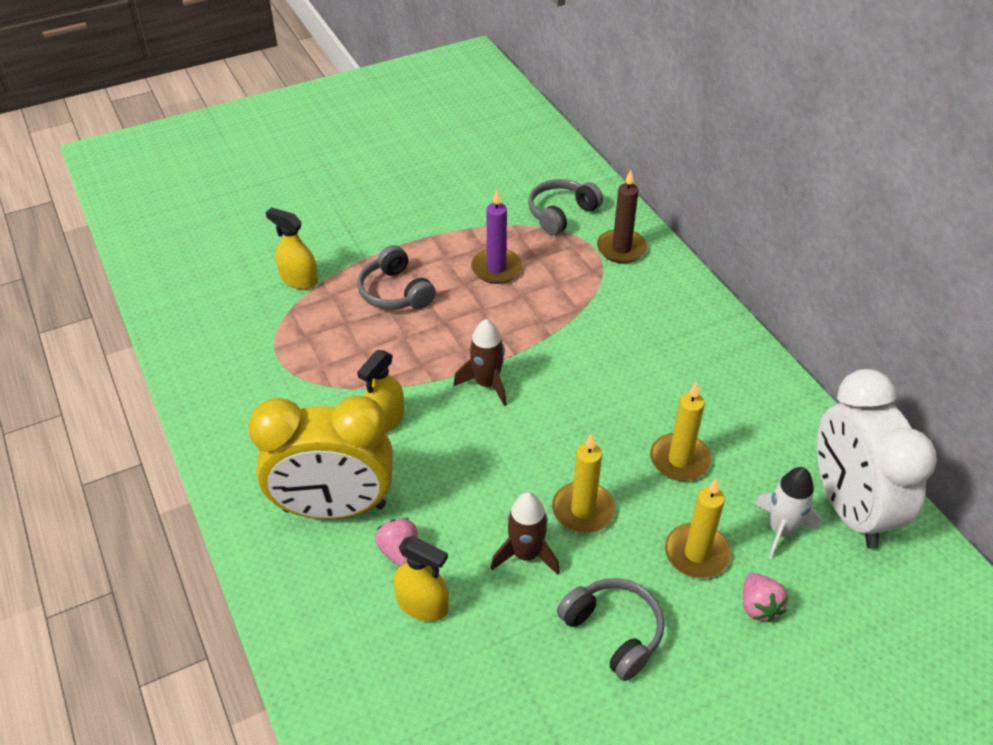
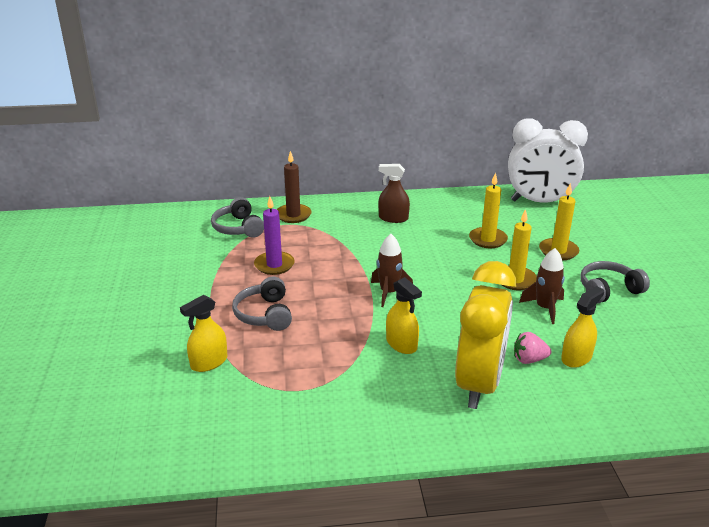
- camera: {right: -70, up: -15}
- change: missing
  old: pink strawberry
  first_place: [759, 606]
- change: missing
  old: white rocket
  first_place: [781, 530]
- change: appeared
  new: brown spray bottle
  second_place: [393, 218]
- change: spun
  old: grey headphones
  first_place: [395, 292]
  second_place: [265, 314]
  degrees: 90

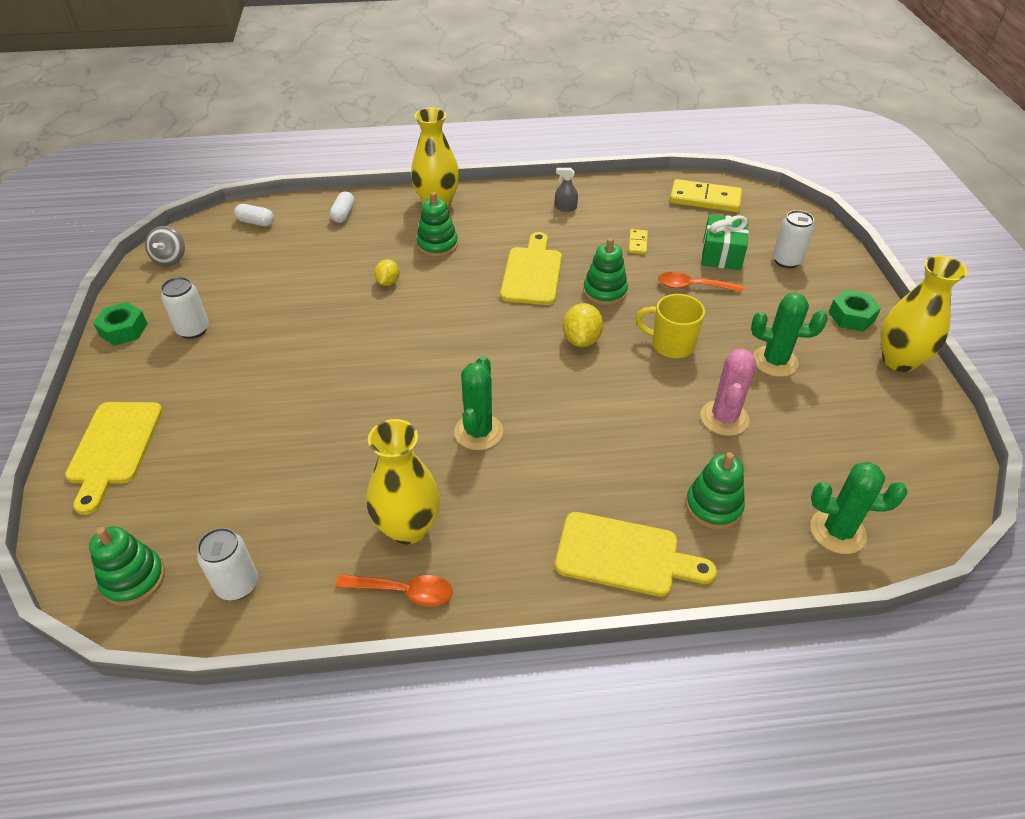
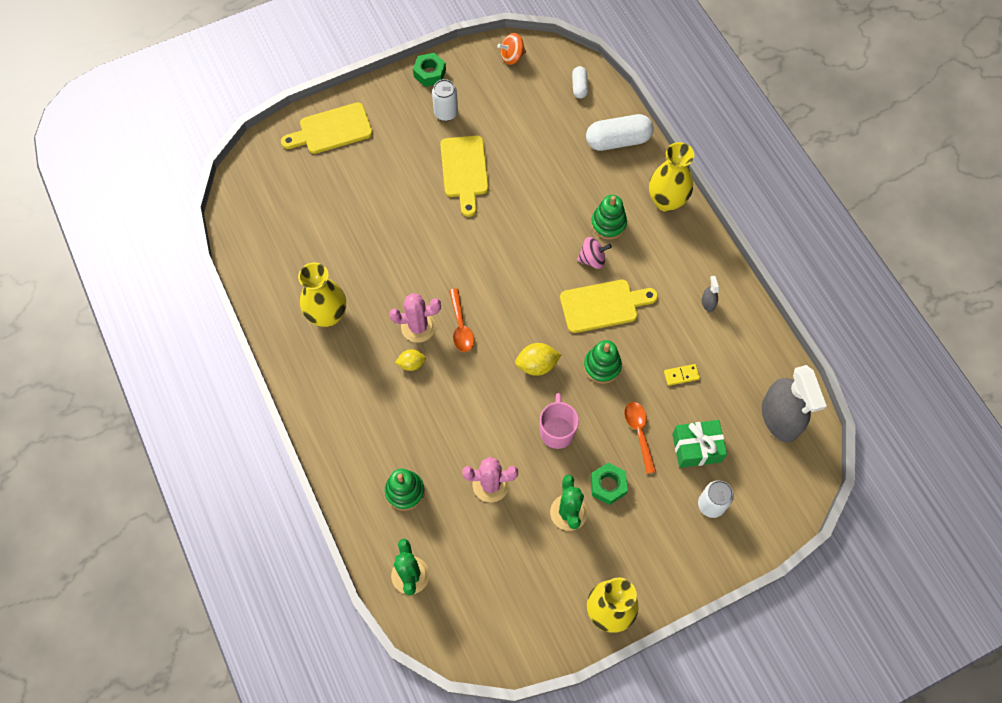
- camera: {right: 70, up: 20}
- change: missing
  old: green stacking toy
  first_place: [134, 579]
- change: missing
  old: white can
  first_place: [237, 584]
- change: appeared
  new: pink spinning top
  second_place: [592, 259]
- change: relocated
  old: orange spoon
  first_place: [403, 591]
  second_place: [461, 326]
- change: relocated
  old: yellow lemon
  first_place: [388, 282]
  second_place: [411, 364]
- change: relocated
  old: yellow cutting board
  first_place: [624, 556]
  second_place: [464, 171]
- change: relocated
  old: green nut
  first_place: [851, 316]
  second_place: [608, 485]
- change: exchanged
  old: yellow domino
  new: grey spray bottle
  first_place: [705, 199]
  second_place: [780, 417]
- change: colour
  old: grey spinning top
  new: orange spinning top
  first_place: [170, 259]
  second_place: [512, 57]
- change: colour
  old: green cactus
  new: pink cactus
  first_place: [478, 432]
  second_place: [418, 327]
- change: colour
  old: yellow mug
  new: pink mug
  first_place: [671, 345]
  second_place: [557, 431]
- change: size
  old: white capsule
  first_place: [343, 214]
  second_place: [618, 140]
  factor: 1.88

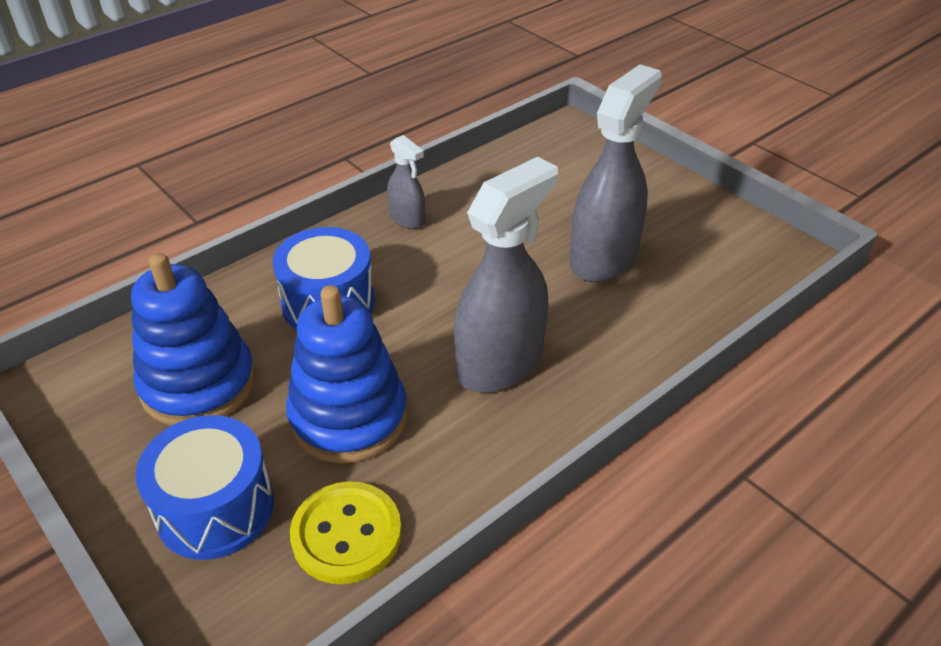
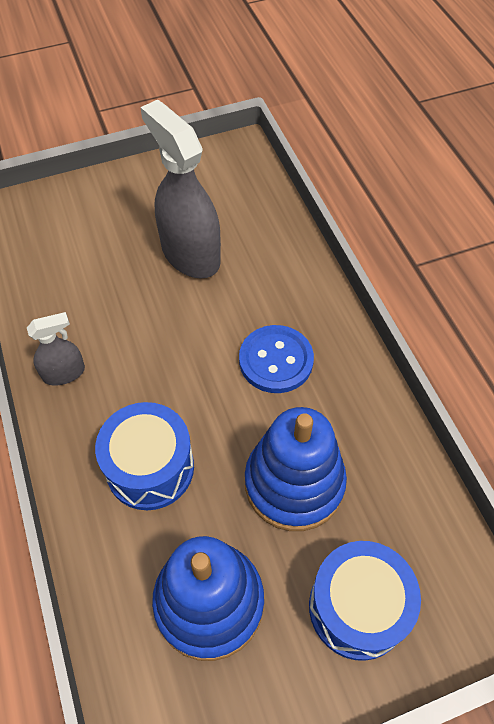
- camera: {right: -70, up: 15}
- change: missing
  old: yellow button
  first_place: [346, 534]
- change: exchanged
  old: grey spray bottle
  new: blue button
  first_place: [500, 363]
  second_place: [276, 360]

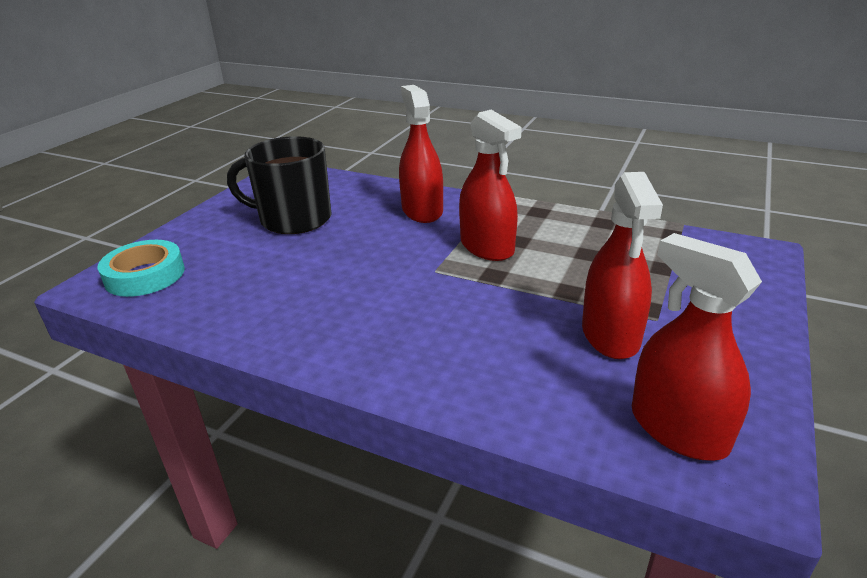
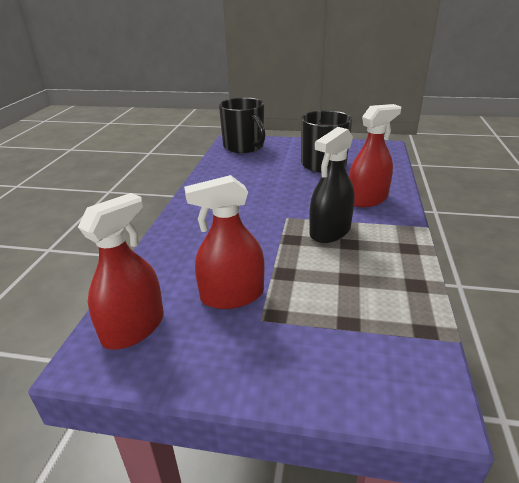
- camera: {right: 75, up: 0}
- change: exchanged
  old: turquoise tape
  new: black mug
  first_place: [145, 275]
  second_place: [244, 146]
- change: colour
  old: red spray bottle
  new: black spray bottle
  first_place: [487, 247]
  second_place: [330, 231]

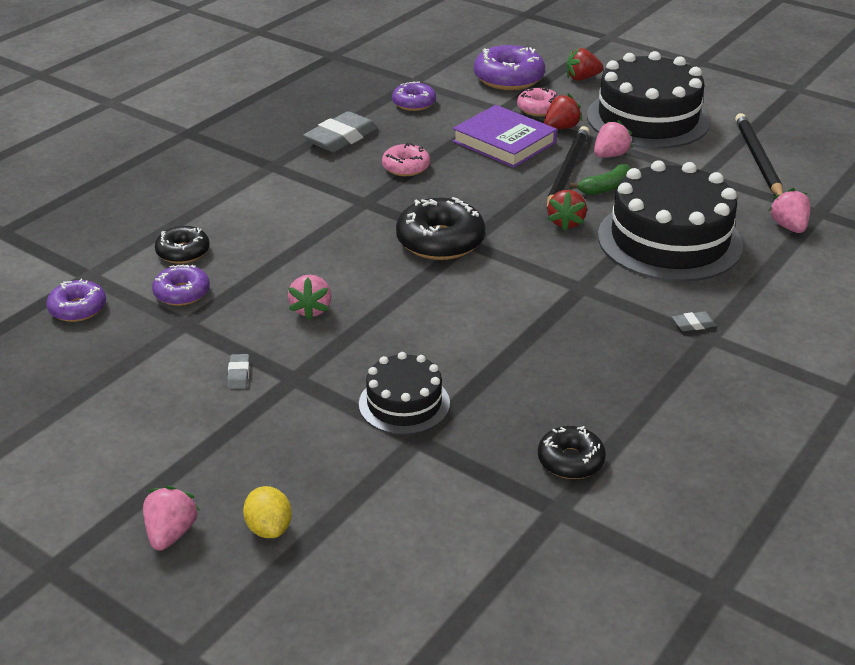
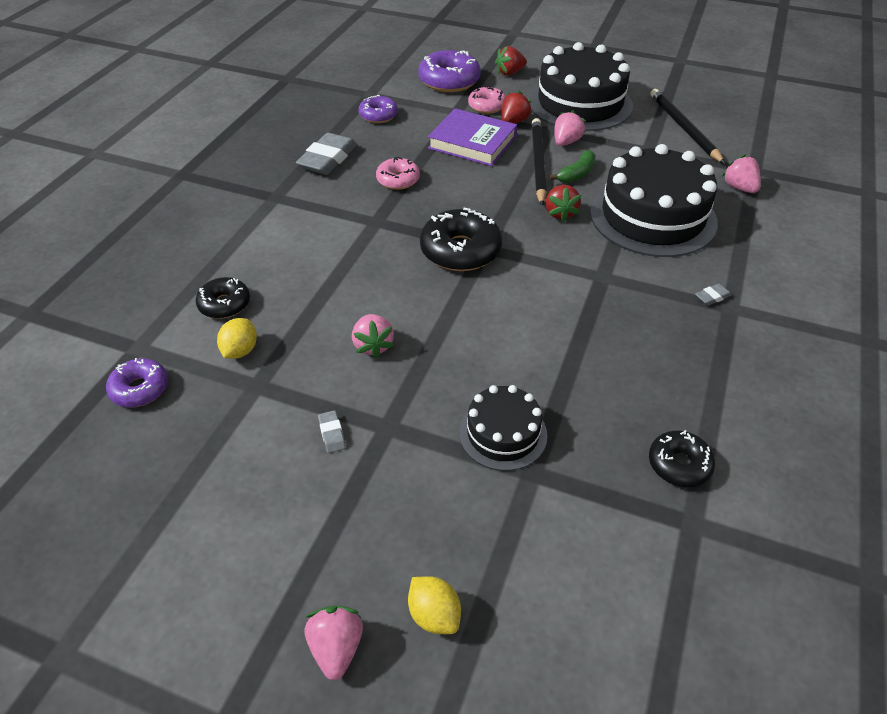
- camera: {right: -15, up: 10}
- change: exchanged
  old: purple donut
  new: yellow lemon
  first_place: [182, 293]
  second_place: [240, 350]

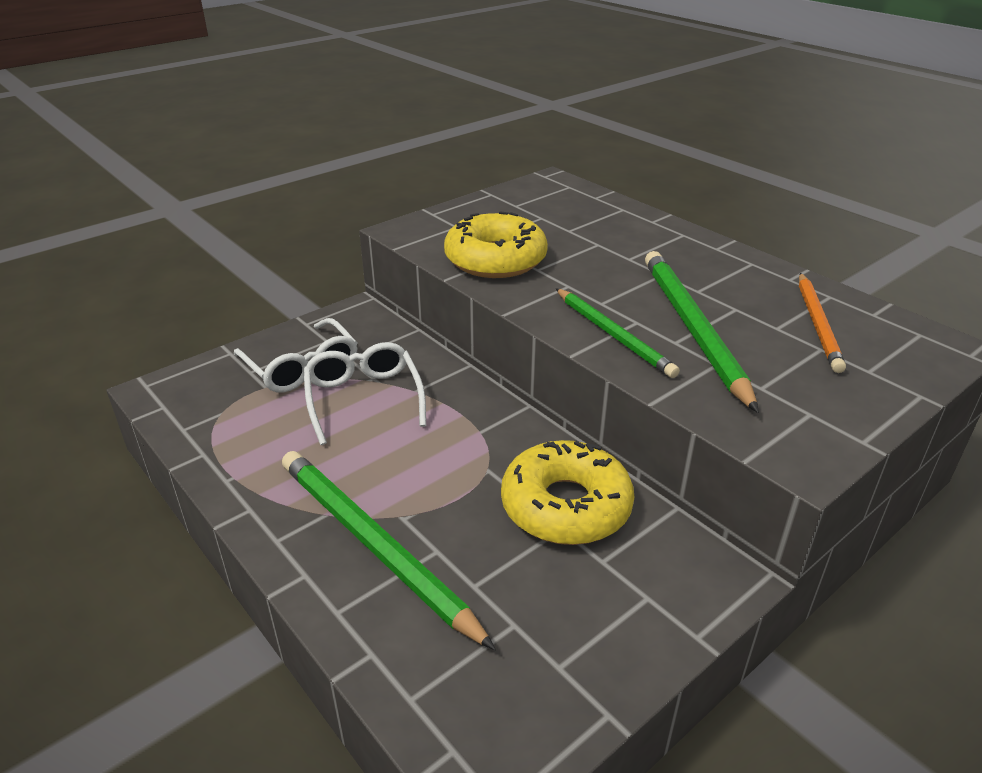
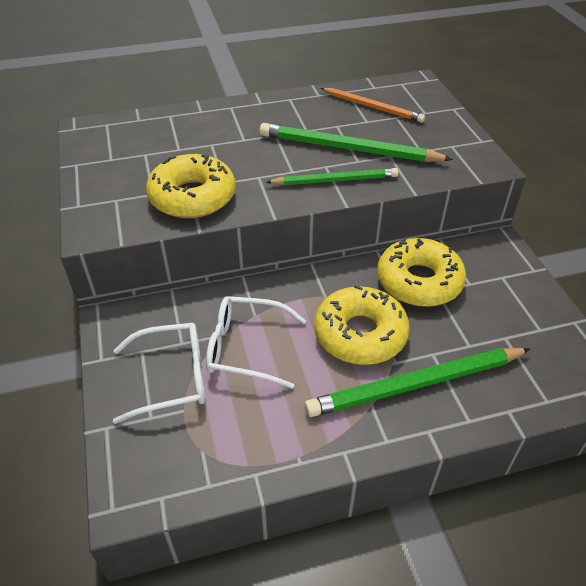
- camera: {right: -65, up: 10}
- change: appeared
  new: yellow donut
  second_place: [360, 334]

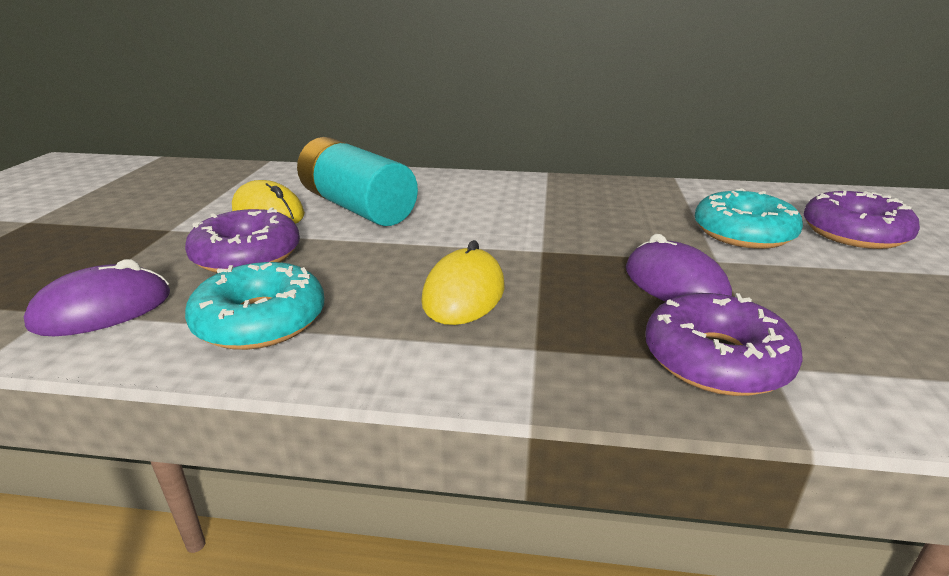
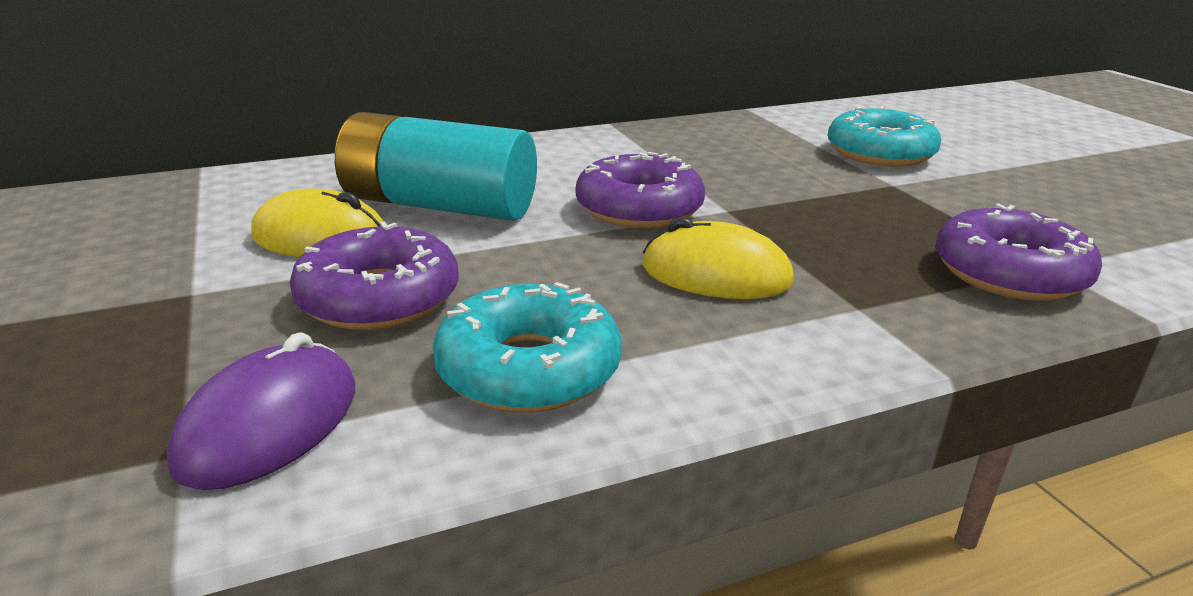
- camera: {right: -30, up: 0}
- change: missing
  old: purple mouse
  first_place: [675, 284]
- change: relocated
  old: purple donut
  first_place: [854, 233]
  second_place: [639, 208]
- change: spun
  old: yellow mouse
  first_place: [464, 294]
  second_place: [716, 274]
  degrees: -60

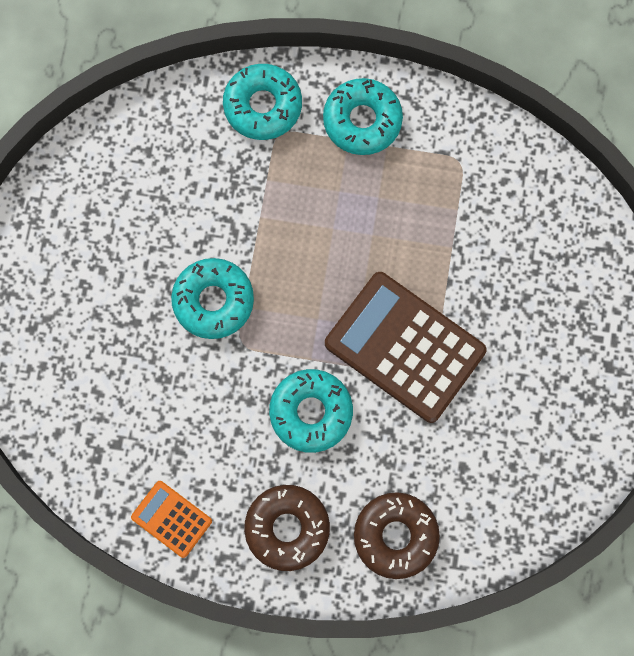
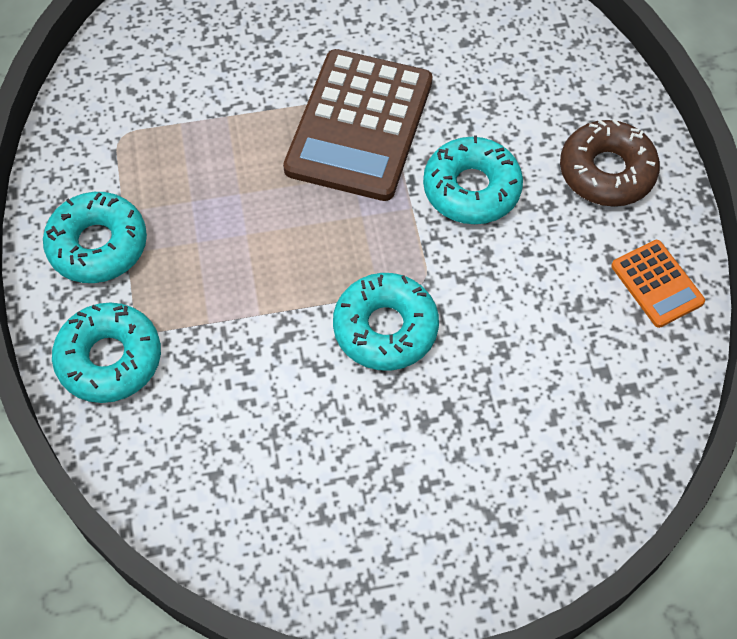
- camera: {right: -110, up: -15}
- change: missing
  old: brown donut
  first_place: [395, 536]
- change: spun
  old: orange calculator
  first_place: [171, 519]
  second_place: [657, 284]
  degrees: -45

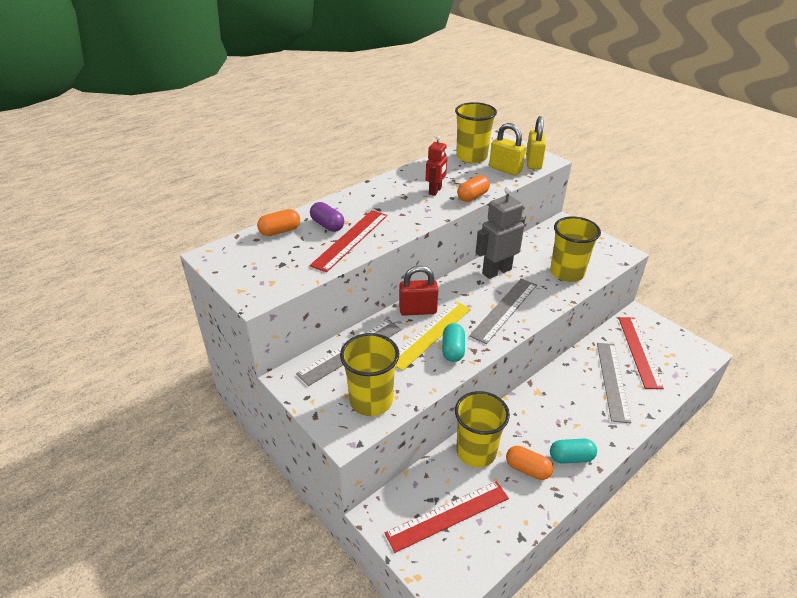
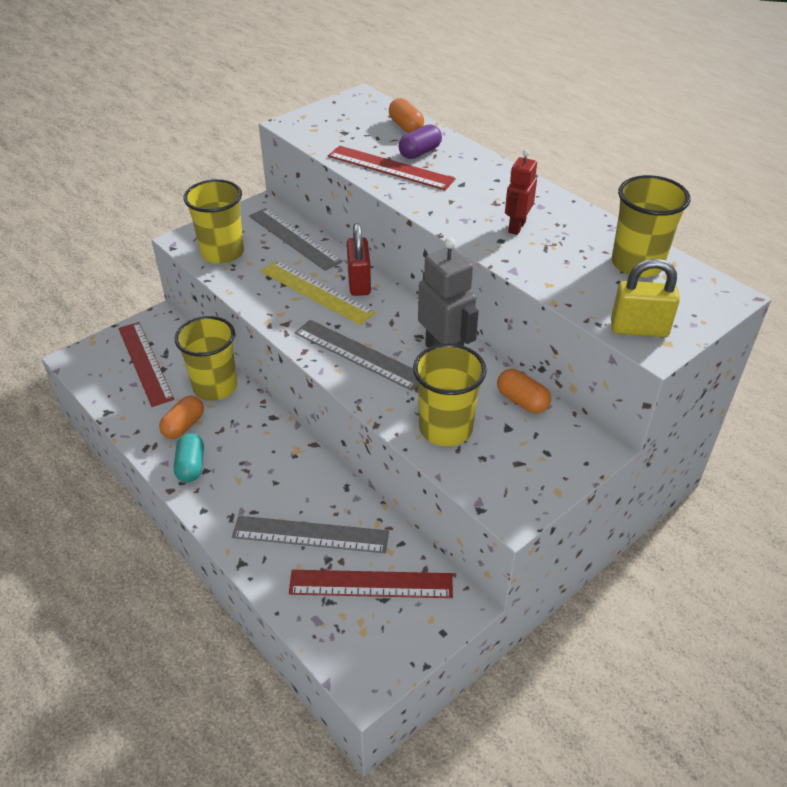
- camera: {right: 90, up: 5}
- change: missing
  old: turquoise capsule
  first_place: [452, 350]
- change: missing
  old: yellow padlock
  first_place: [505, 169]
- change: relocated
  old: orange capsule
  first_place: [472, 196]
  second_place: [522, 401]
- change: spun
  old: red robot
  first_place: [435, 191]
  second_place: [516, 227]
  degrees: 90

